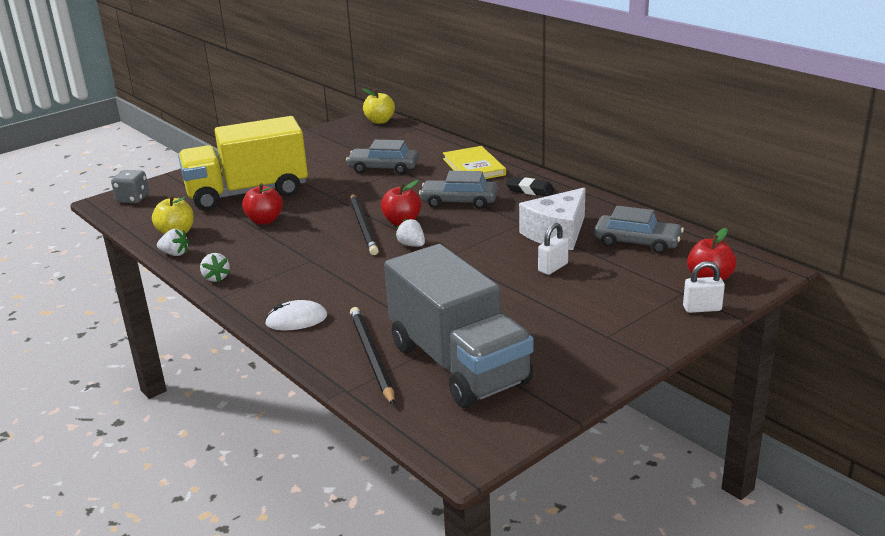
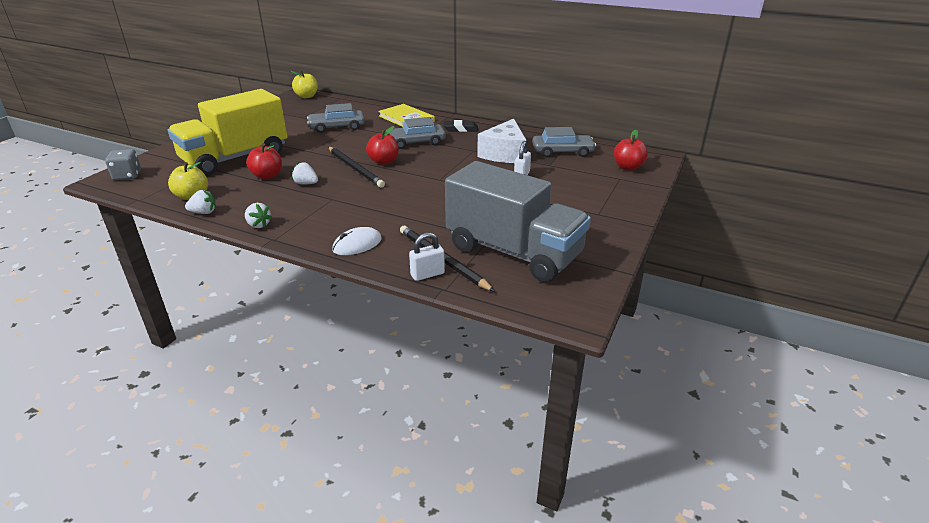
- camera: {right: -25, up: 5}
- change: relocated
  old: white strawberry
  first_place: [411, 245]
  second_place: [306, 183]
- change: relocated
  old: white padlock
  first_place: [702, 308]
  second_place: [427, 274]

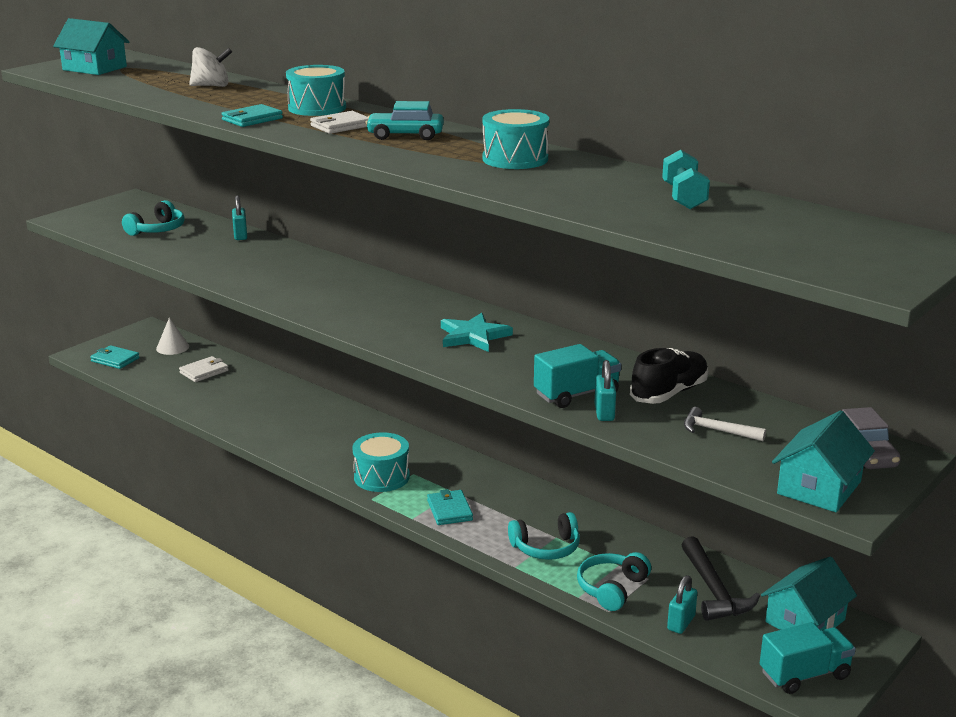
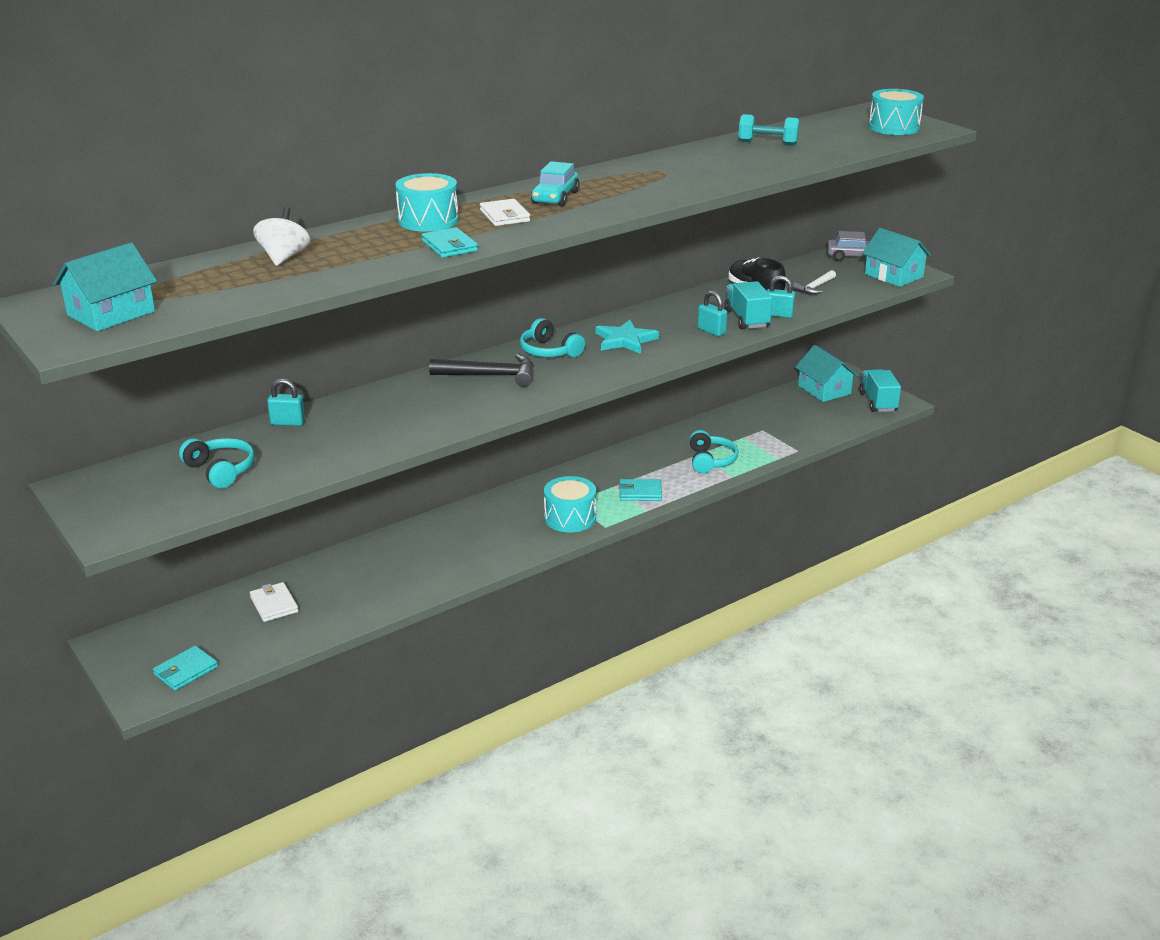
- camera: {right: -75, up: 5}
- change: missing
  old: white cone
  first_place: [172, 347]
- change: relocated
  old: turquoise drum
  first_place: [515, 159]
  second_place: [894, 127]
- change: relocated
  old: turquoise headphones
  first_place: [611, 588]
  second_place: [549, 351]
- change: relocated
  old: turquoise padlock
  first_place: [681, 623]
  second_place: [711, 331]
- change: relocated
  old: black hammer
  first_place: [714, 590]
  second_place: [490, 375]

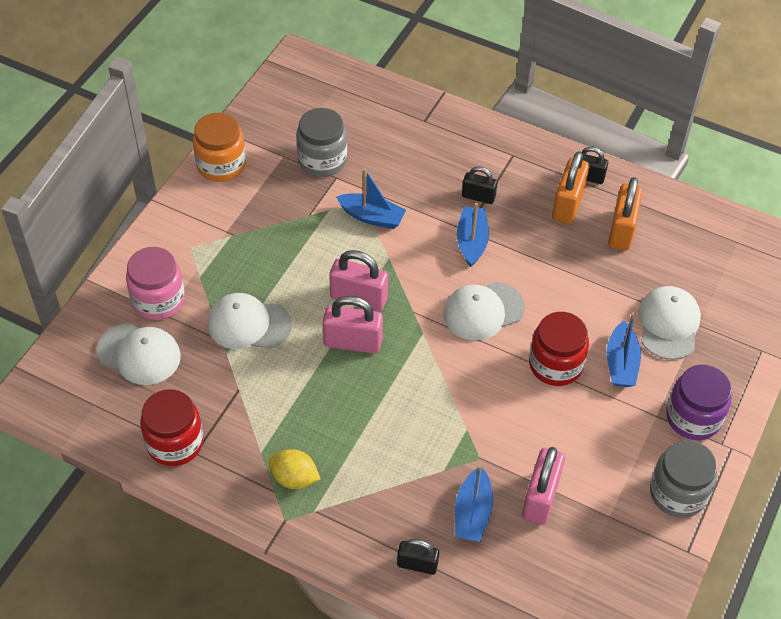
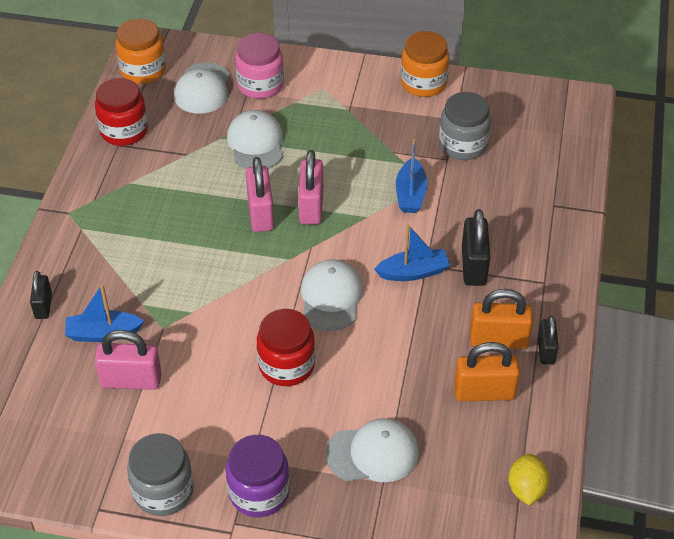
- camera: {right: 75, up: -5}
- change: missing
  old: blue boat
  first_place: [621, 363]
- change: appeared
  new: orange jar
  second_place: [143, 70]
- change: relocated
  old: yellow lemon
  first_place: [294, 478]
  second_place: [526, 489]
- change: spun
  old: white cap
  first_place: [483, 311]
  second_place: [331, 297]
  degrees: 45
- change: size
  old: black padlock
  first_place: [478, 197]
  second_place: [473, 266]
  factor: 1.6

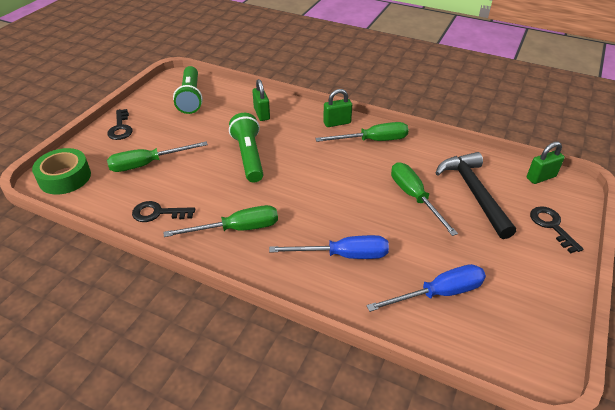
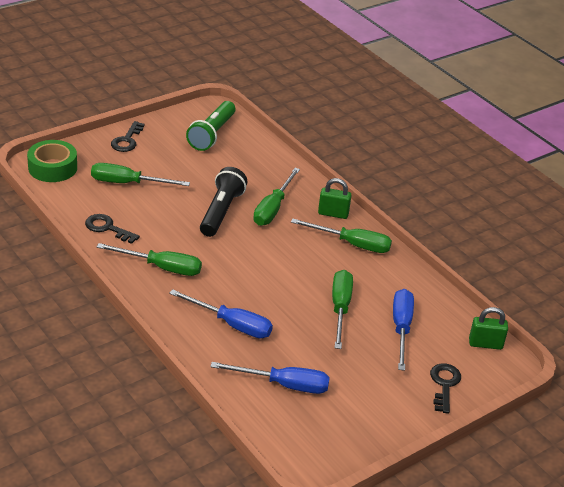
- camera: {right: 25, up: -5}
- change: missing
  old: green padlock
  first_place: [262, 114]
- change: appeared
  new: green screwdriver
  second_place: [273, 208]
- change: exchanged
  old: black hammer
  new: blue screwdriver
  first_place: [473, 193]
  second_place: [401, 328]
- change: colour
  old: green flashlight
  new: black flashlight
  first_place: [249, 156]
  second_place: [221, 212]

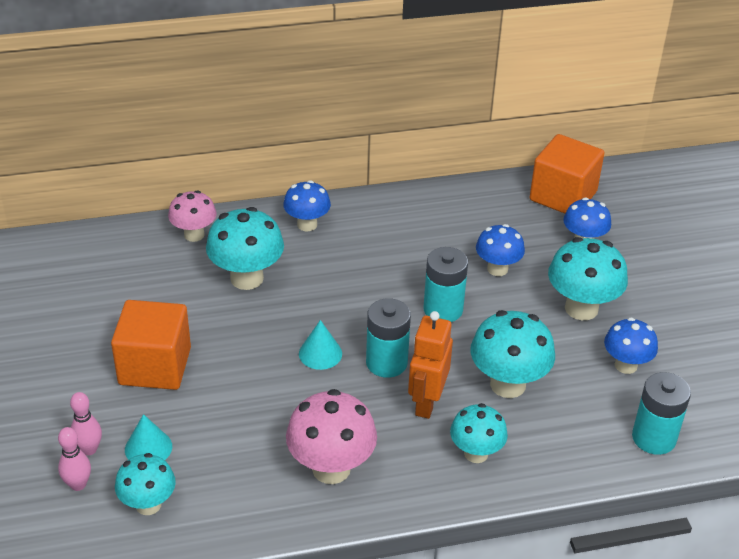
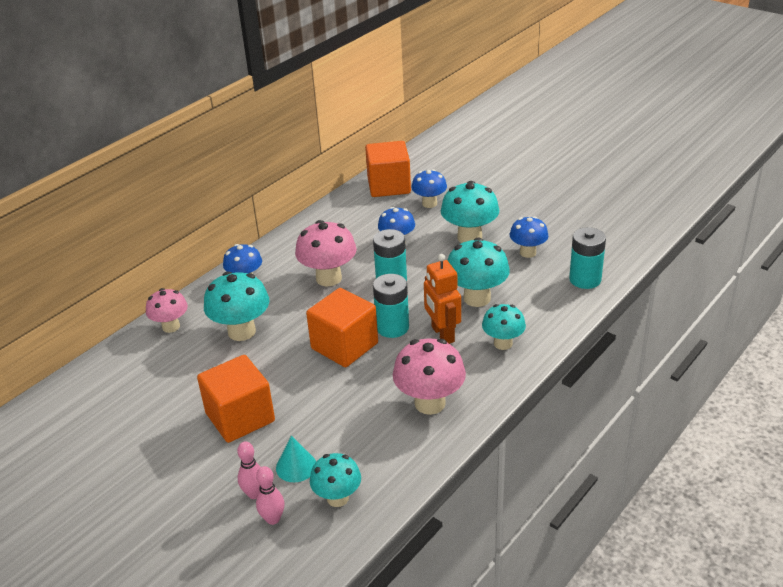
- camera: {right: -35, up: -5}
- change: appeared
  new: pink mushroom
  second_place: [328, 278]
- change: exchanged
  old: turquoise cone
  new: orange cube
  first_place: [320, 353]
  second_place: [344, 346]

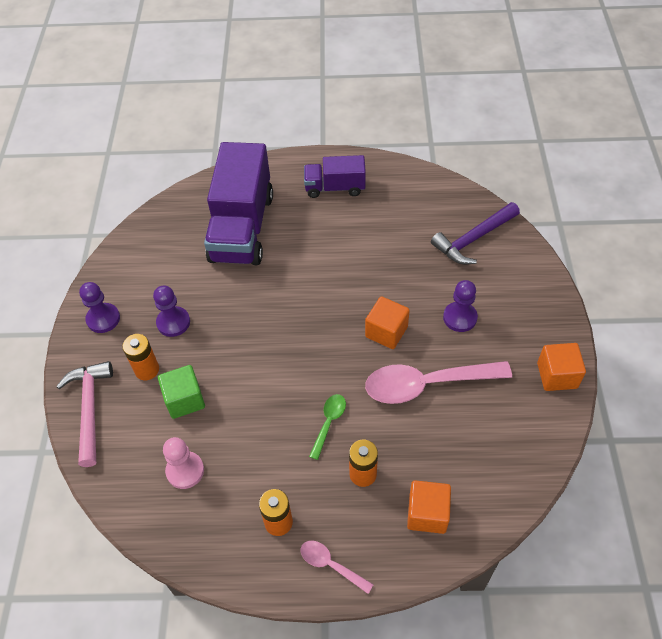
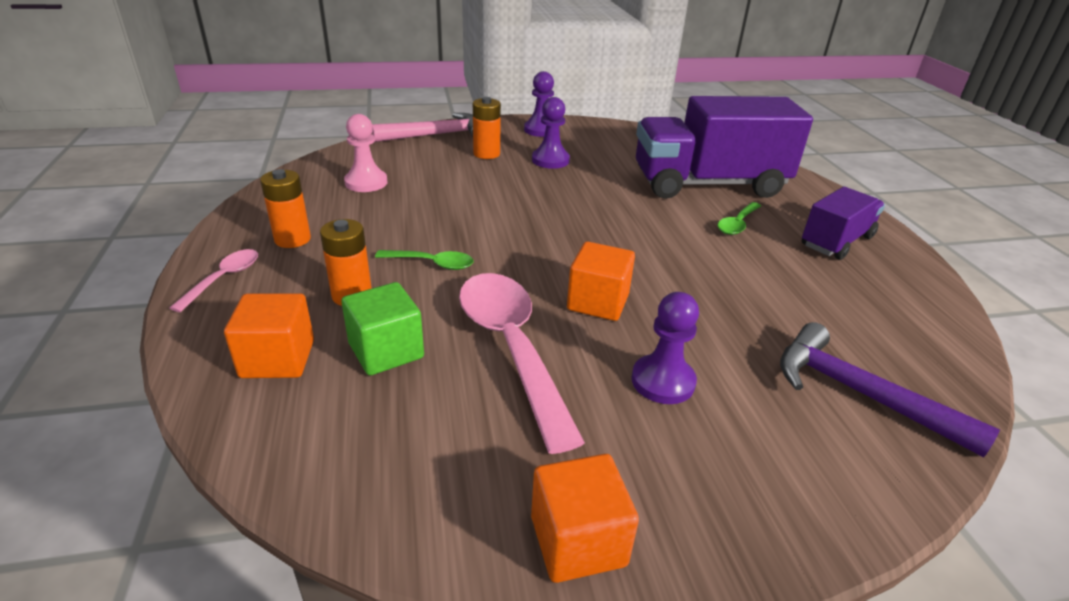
- camera: {right: 75, up: -20}
- change: appeared
  new: green spoon
  second_place: [737, 224]
- change: relocated
  old: green cube
  first_place: [185, 400]
  second_place: [386, 351]
- change: spun
  old: purple truck
  first_place: [335, 187]
  second_place: [836, 241]
  degrees: 60

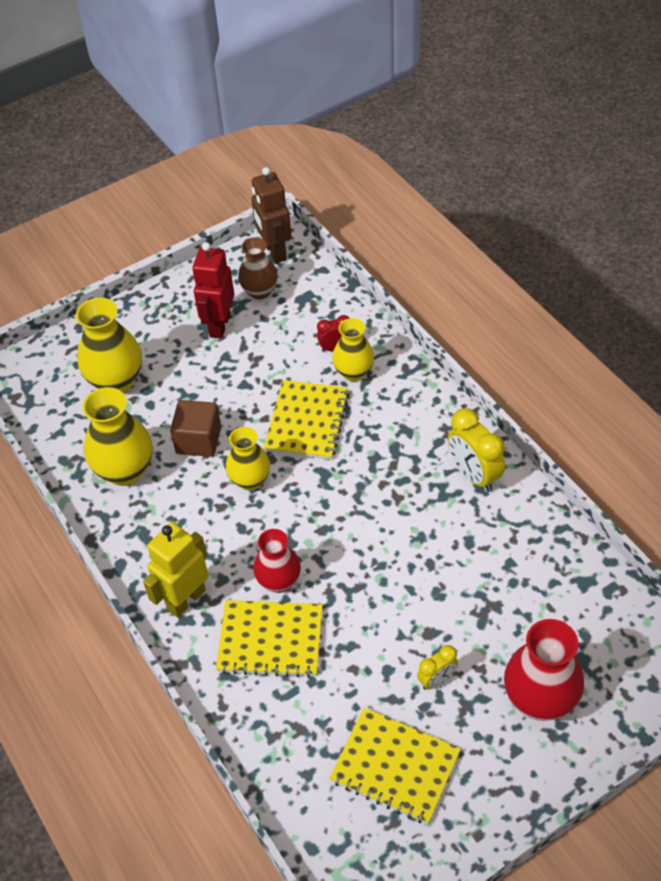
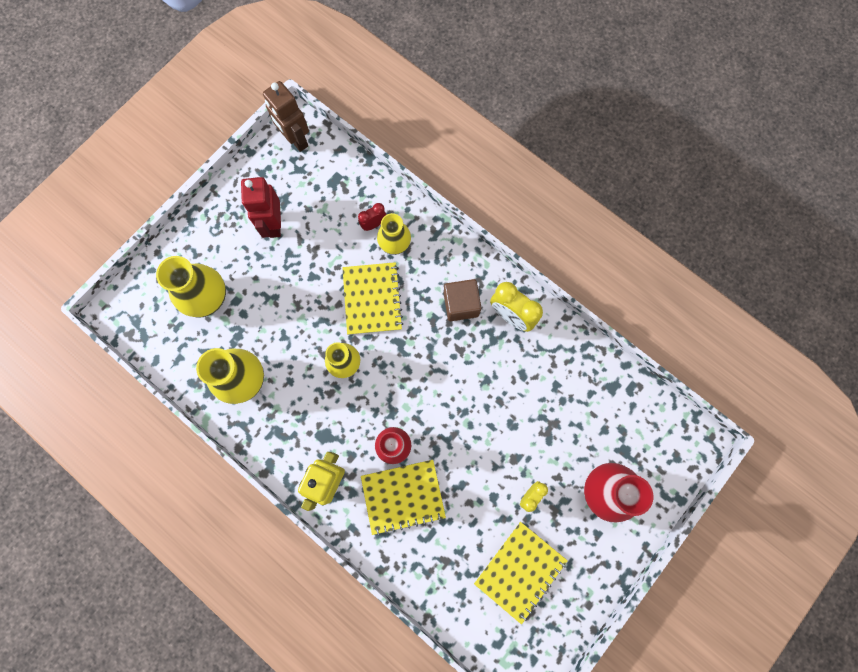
- camera: {right: -20, up: 25}
- change: missing
  old: brown vase
  first_place: [259, 291]
- change: relocated
  old: brown cube
  first_place: [198, 440]
  second_place: [461, 304]
- change: spun
  old: yellow notebook
  first_place: [395, 766]
  second_place: [520, 571]
  degrees: -60

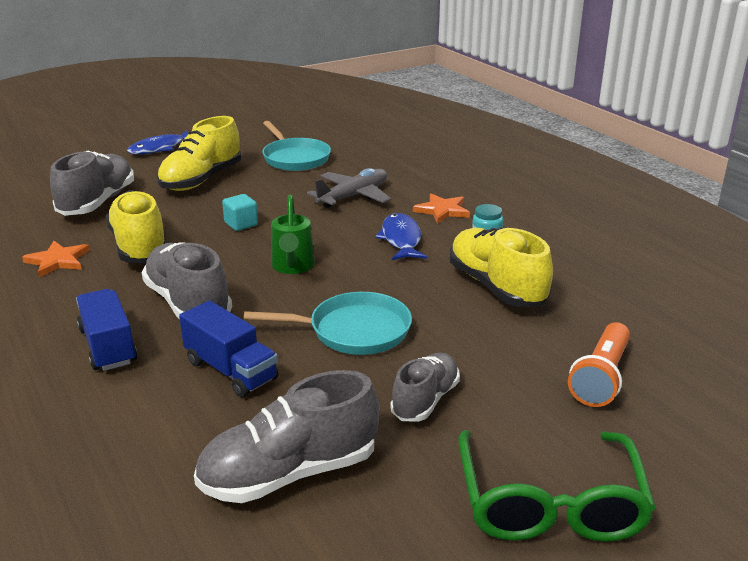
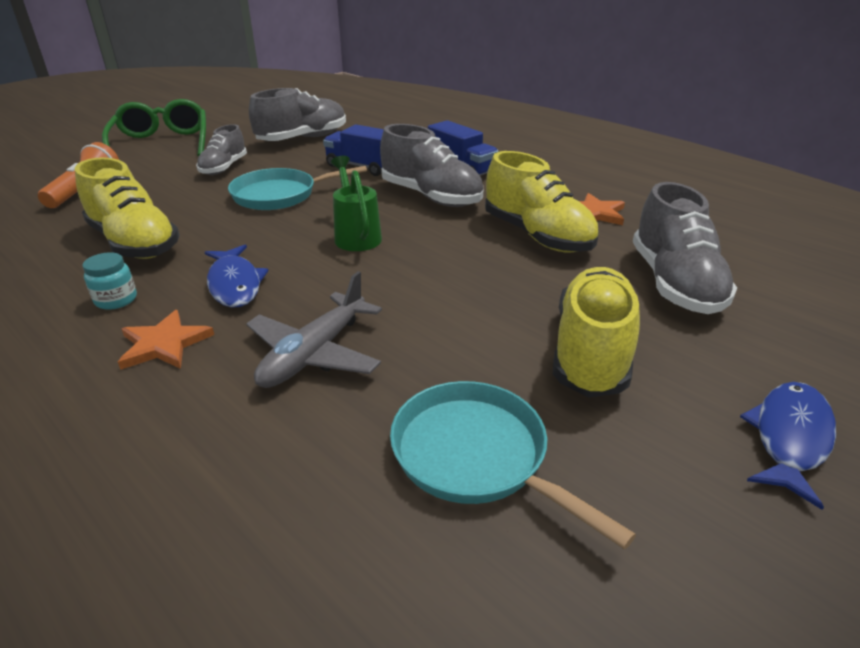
- camera: {right: 165, up: 5}
- change: missing
  old: turquoise cube
  first_place: [241, 224]

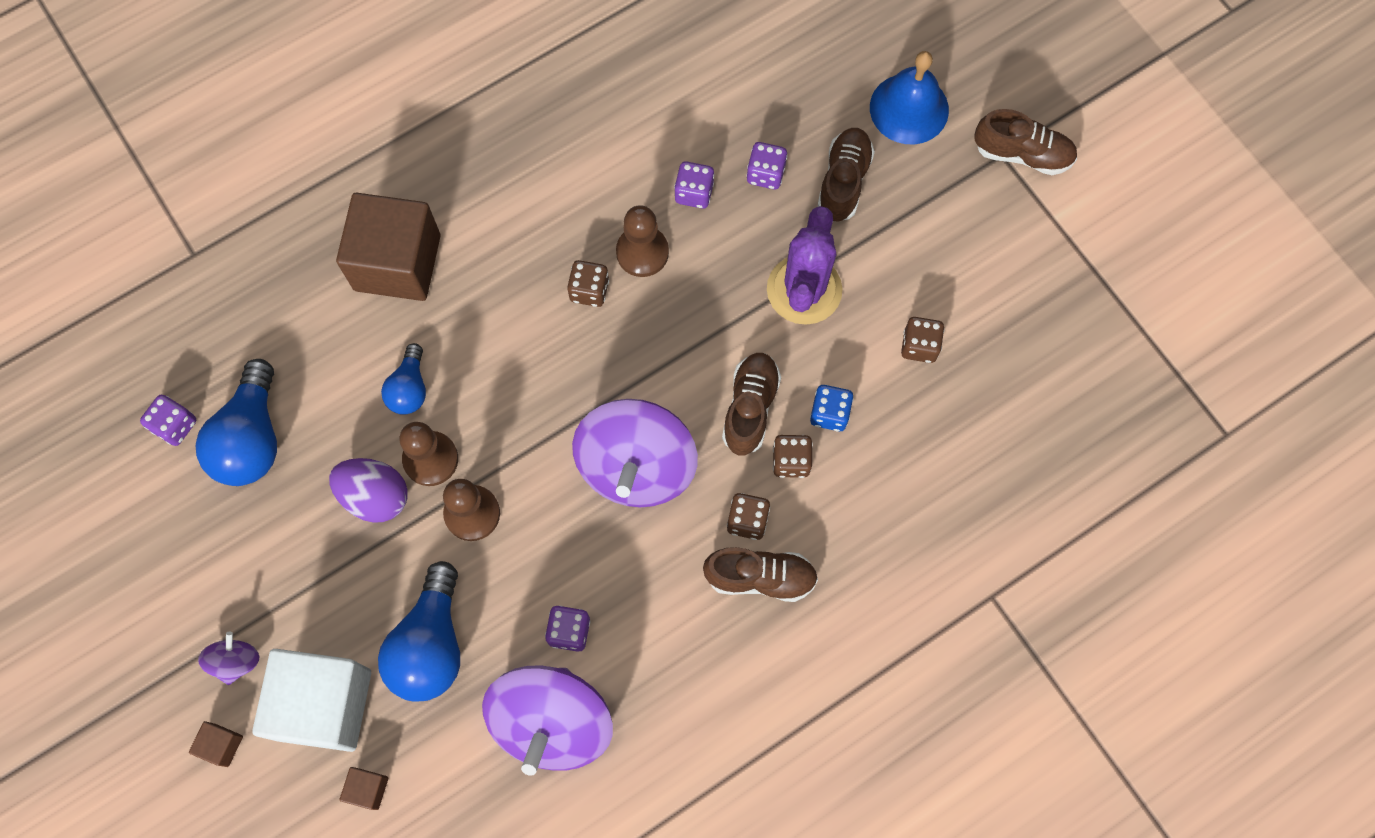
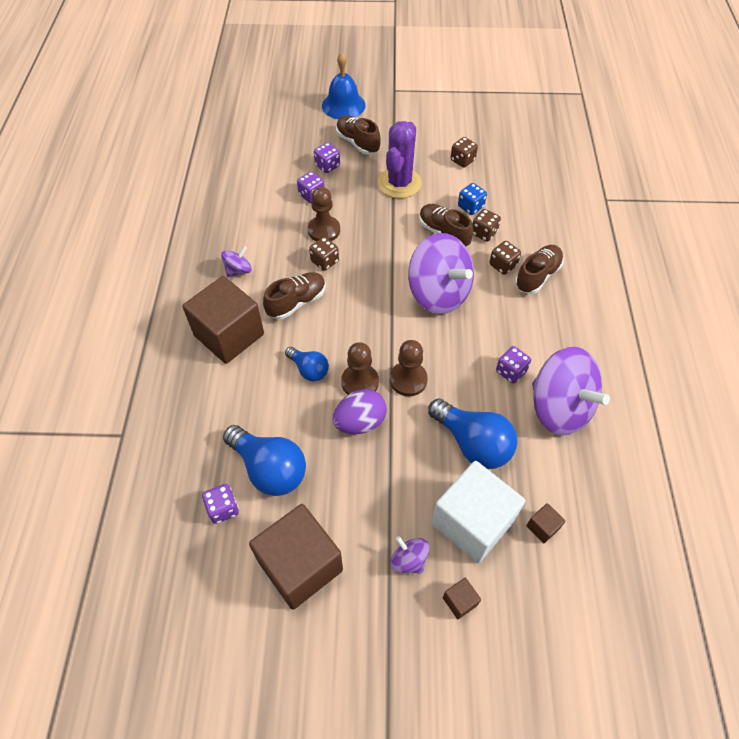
- camera: {right: -55, up: -15}
- change: appeared
  new: purple spinning top
  second_place: [238, 270]
- change: appeared
  new: brown cube
  second_place: [300, 565]
- change: relocated
  old: brown shoe
  first_place: [1022, 154]
  second_place: [296, 302]
- change: spun
  old: purple cactus
  first_place: [804, 290]
  second_place: [399, 183]
  degrees: 60

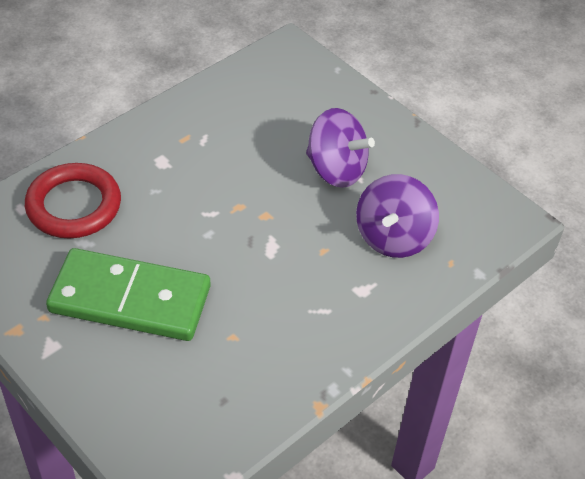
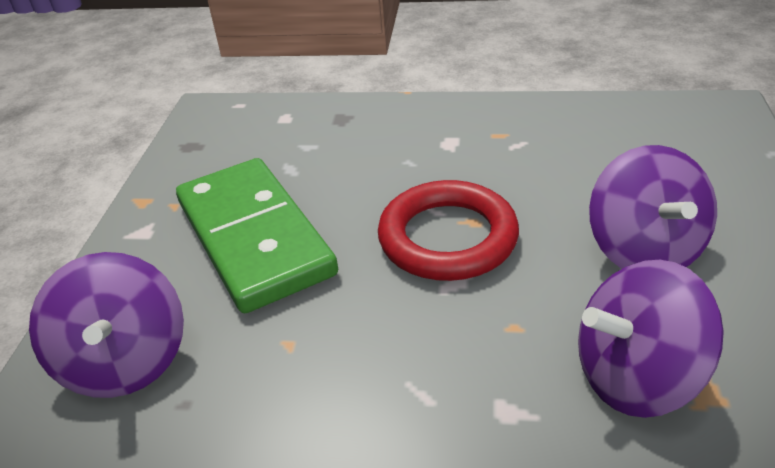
- camera: {right: 55, up: -10}
- change: appeared
  new: purple spinning top
  second_place: [126, 361]
- change: relocated
  old: red ring
  first_place: [74, 205]
  second_place: [447, 238]

